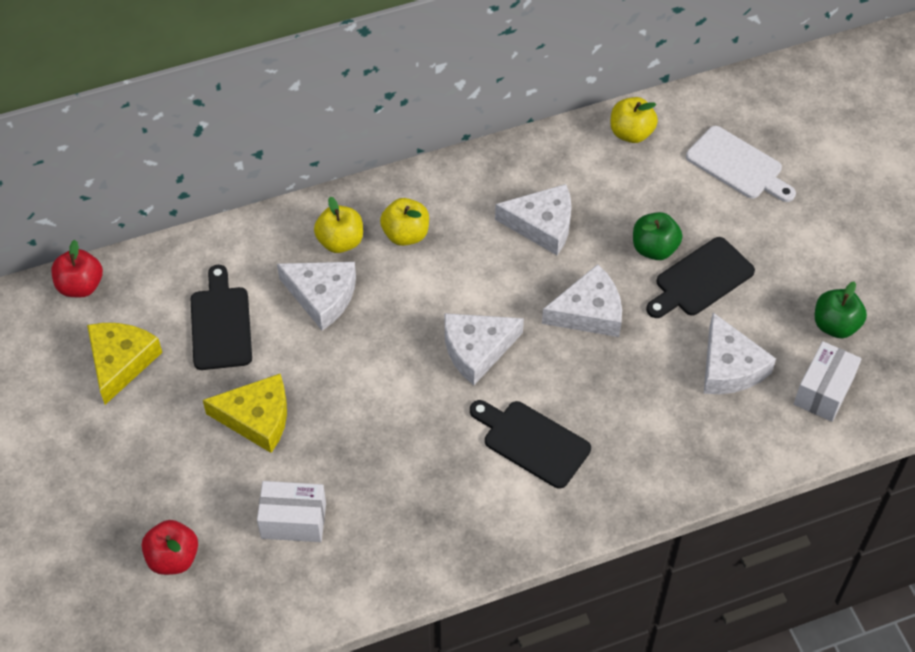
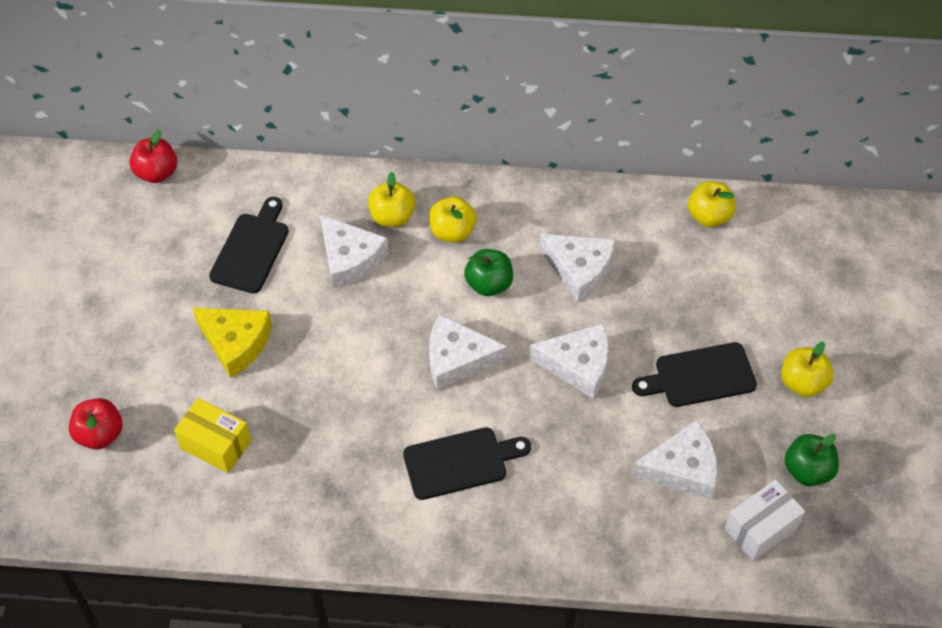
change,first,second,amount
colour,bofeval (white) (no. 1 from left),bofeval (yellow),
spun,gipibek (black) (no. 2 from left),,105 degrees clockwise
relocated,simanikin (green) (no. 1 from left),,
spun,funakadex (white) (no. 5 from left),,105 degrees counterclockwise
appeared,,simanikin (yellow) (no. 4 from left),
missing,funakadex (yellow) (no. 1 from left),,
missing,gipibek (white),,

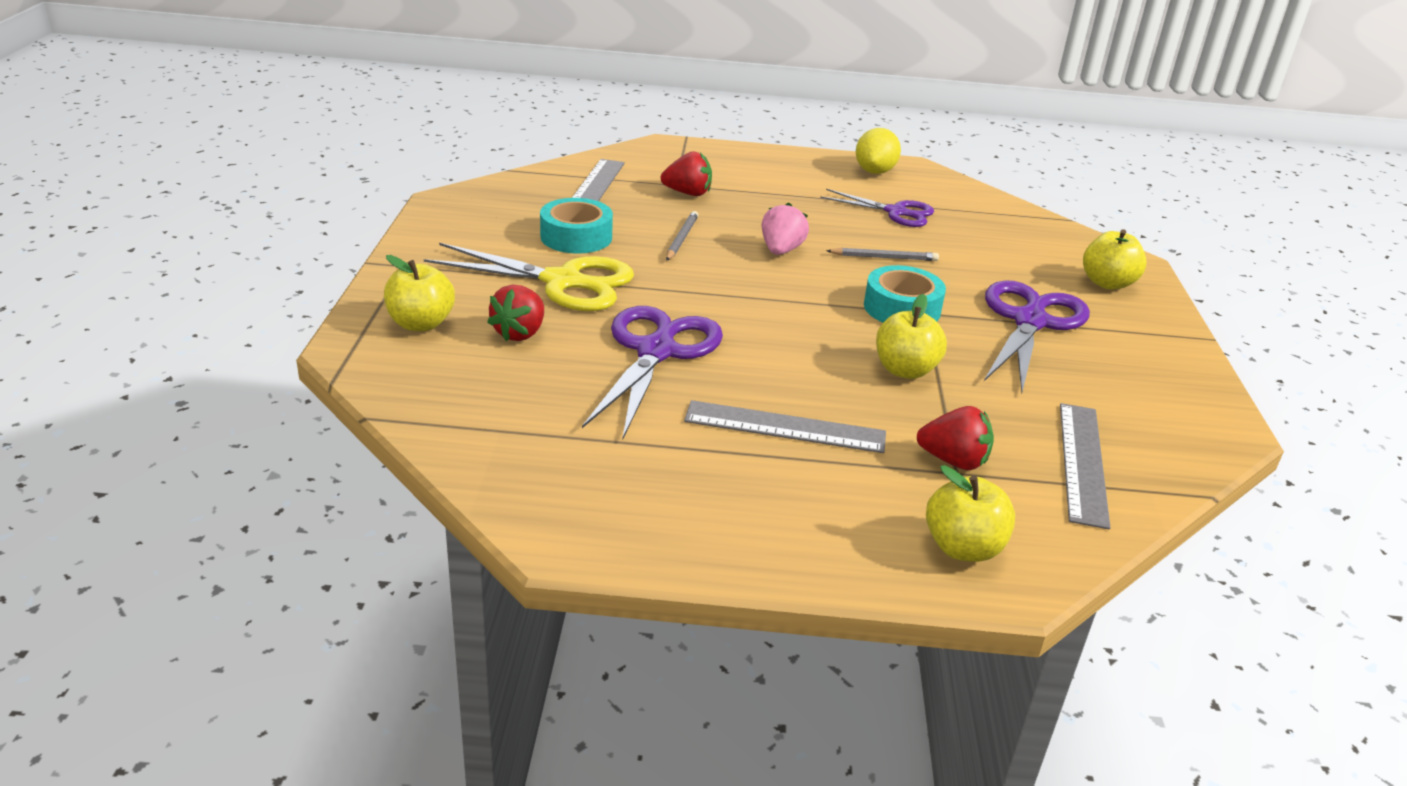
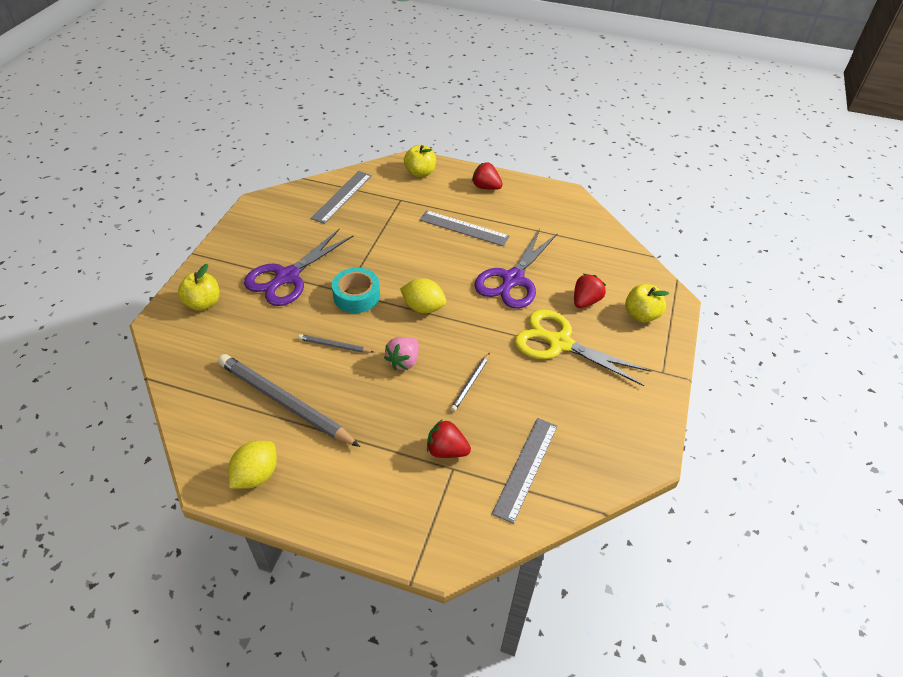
change,first,second,amount
exchanged,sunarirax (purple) (no. 2 from left),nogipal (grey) (no. 1 from left),
appeared,,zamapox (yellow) (no. 2 from left),
relocated,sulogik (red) (no. 3 from left in the first image),sulogik (red) (no. 2 from left),
missing,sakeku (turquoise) (no. 1 from left),,
missing,simanikin (yellow) (no. 2 from left),,

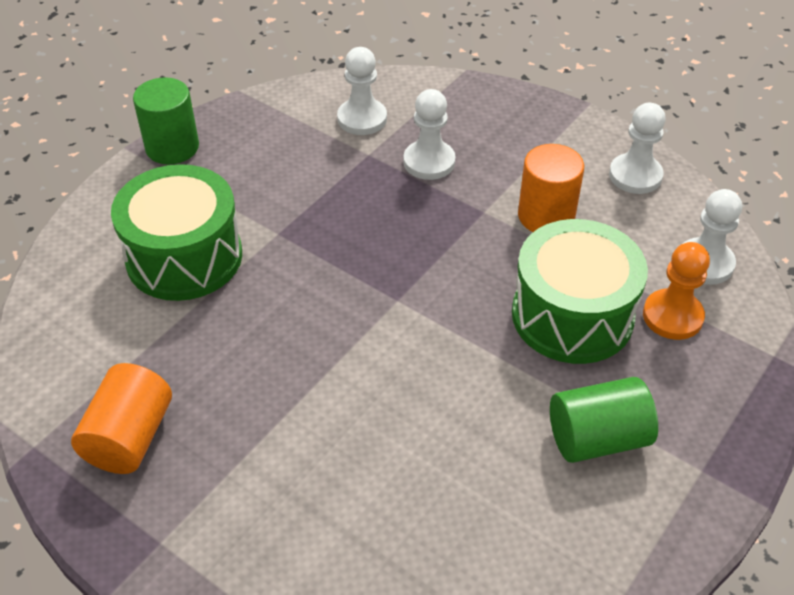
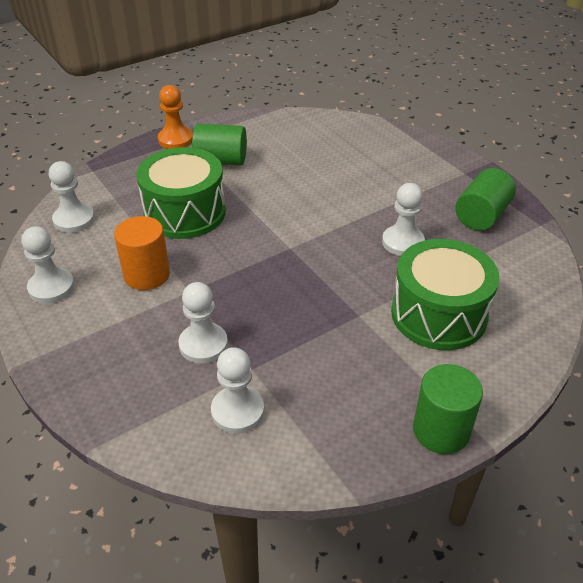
change,first,second,amount
relocated,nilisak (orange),,
appeared,,nilisak (white) (no. 5 from left),
colour,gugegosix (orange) (no. 1 from left),gugegosix (green) (no. 3 from left),

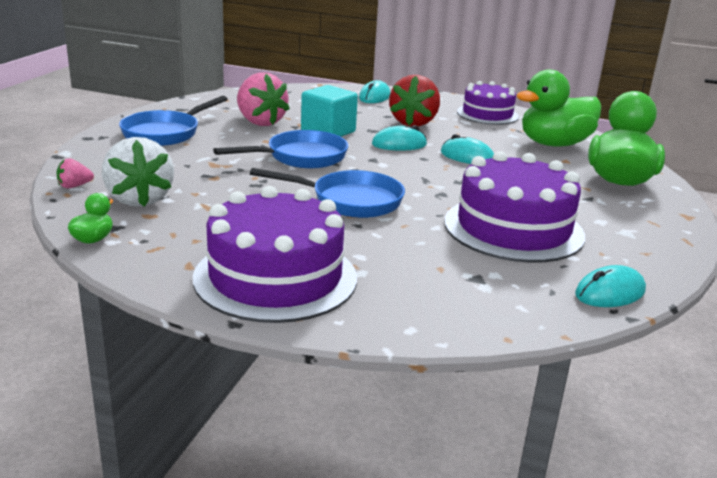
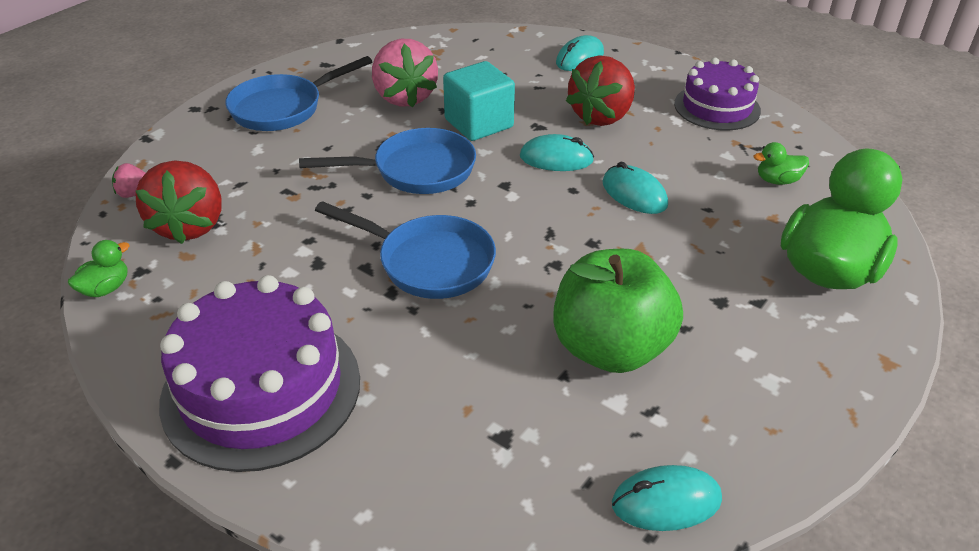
change,first,second,amount
colour,sulogik (white),sulogik (red) (no. 1 from left),
exchanged,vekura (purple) (no. 3 from left),simanikin (green),
size,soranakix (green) (no. 2 from left),,x0.41

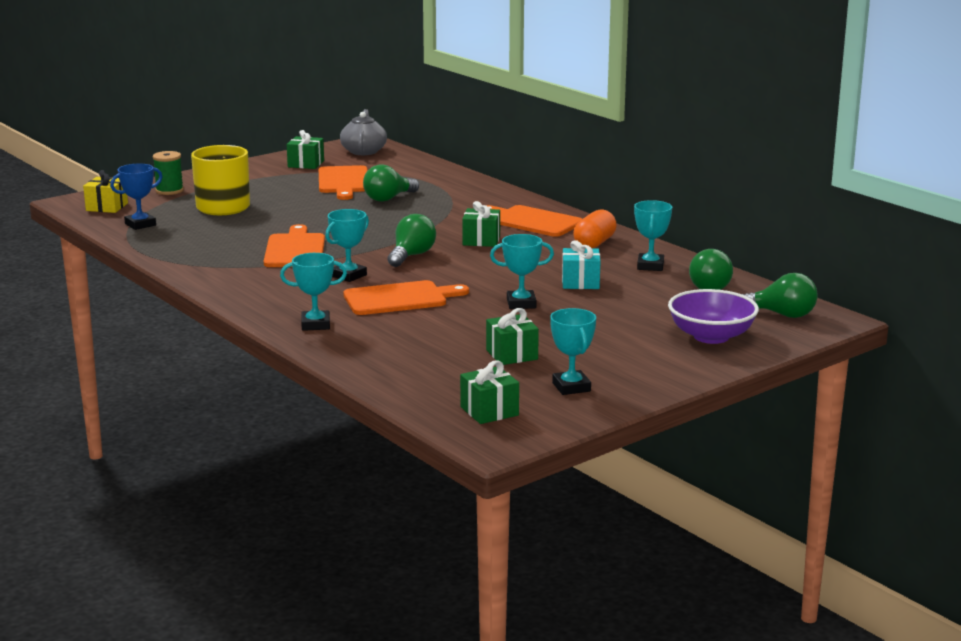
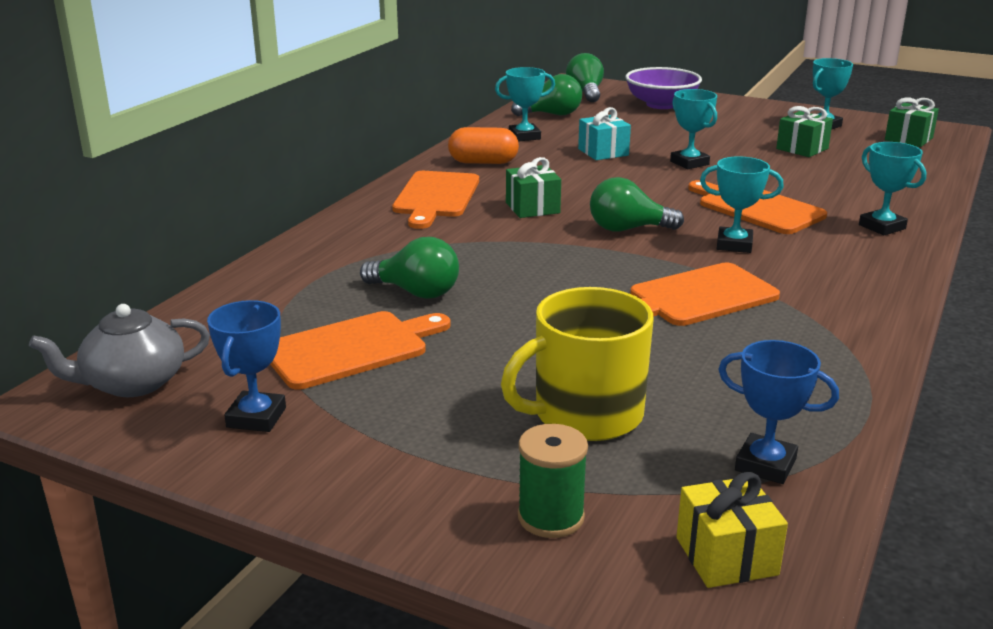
change,first,second,amount
exchanged,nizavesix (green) (no. 1 from left),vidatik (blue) (no. 1 from left),

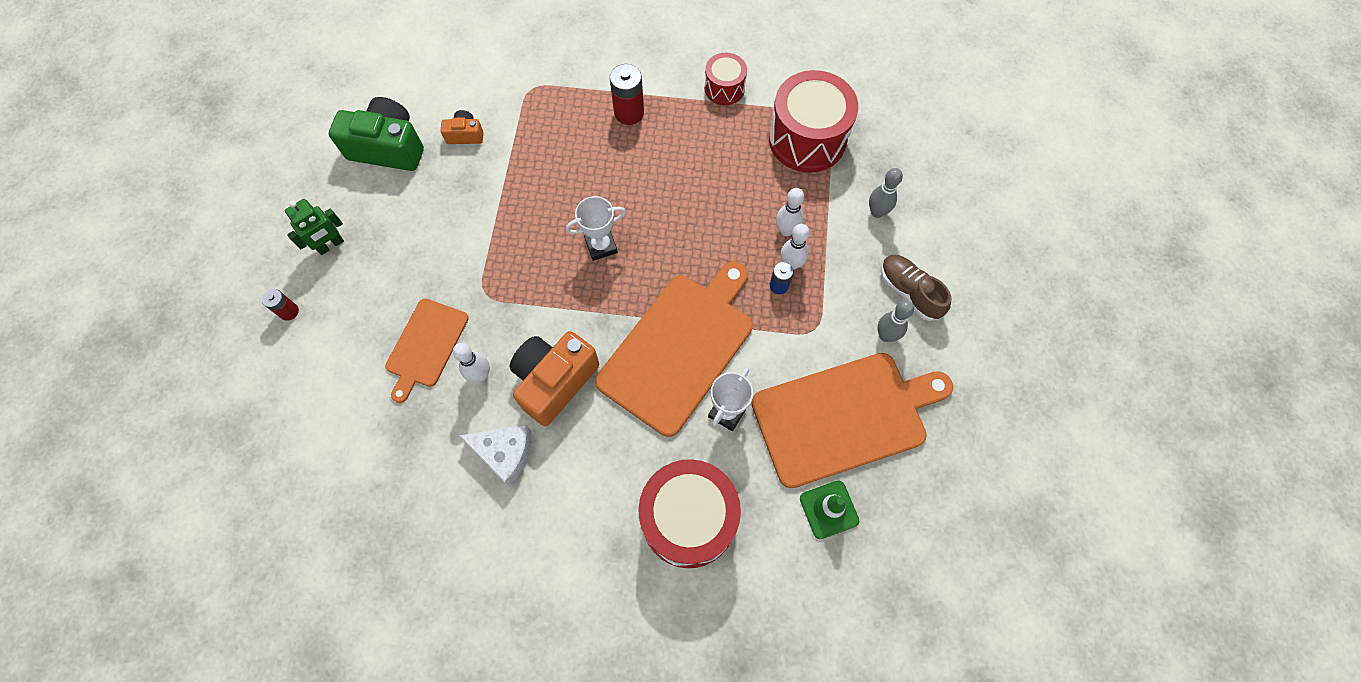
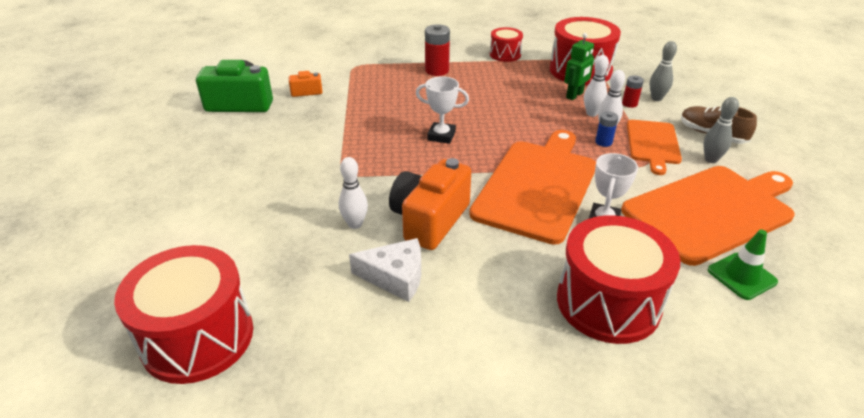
change,first,second,amount
appeared,,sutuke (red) (no. 1 from left),
spun,vidatik (white) (no. 1 from left),,45 degrees clockwise
relocated,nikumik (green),,
relocated,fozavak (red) (no. 1 from left in the first image),fozavak (red) (no. 2 from left),
relocated,gipibek (orange) (no. 1 from left in the first image),gipibek (orange) (no. 2 from left),

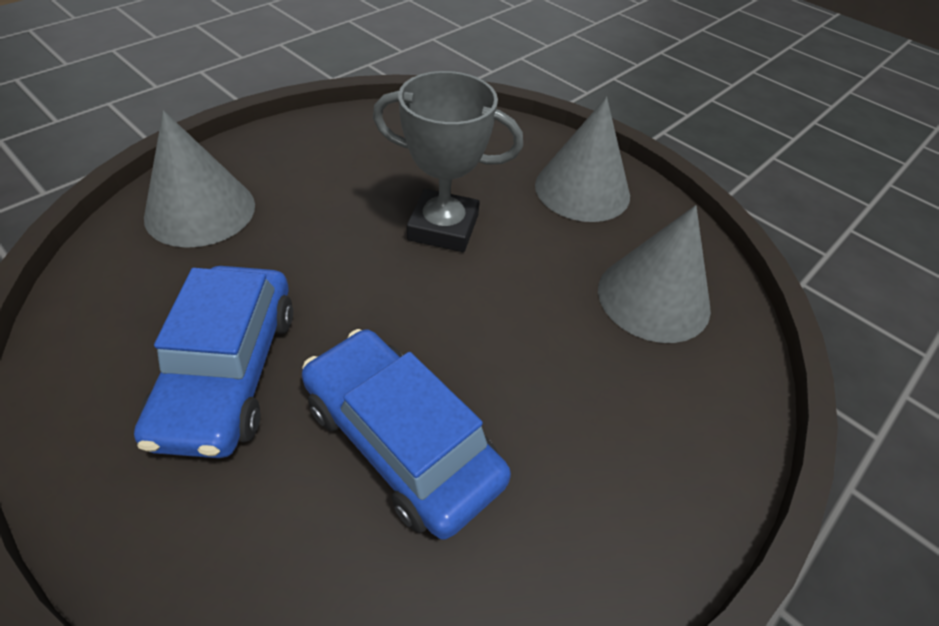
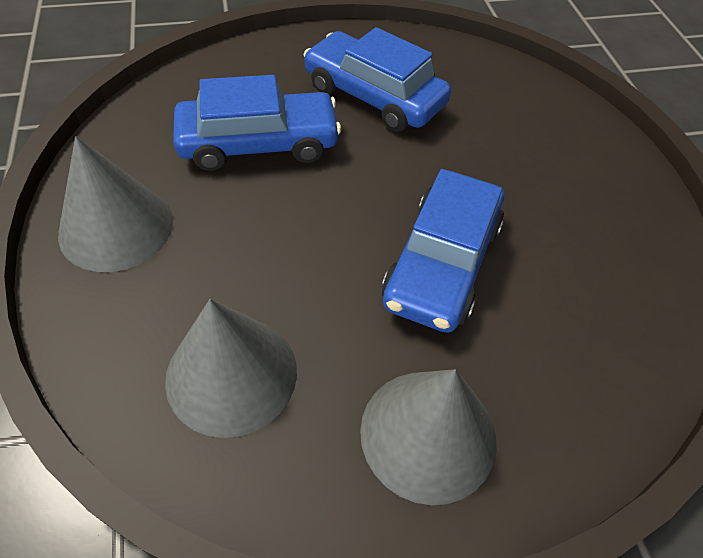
change,first,second,amount
relocated,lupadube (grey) (no. 1 from left),,
exchanged,vidatik (grey),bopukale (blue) (no. 3 from left),

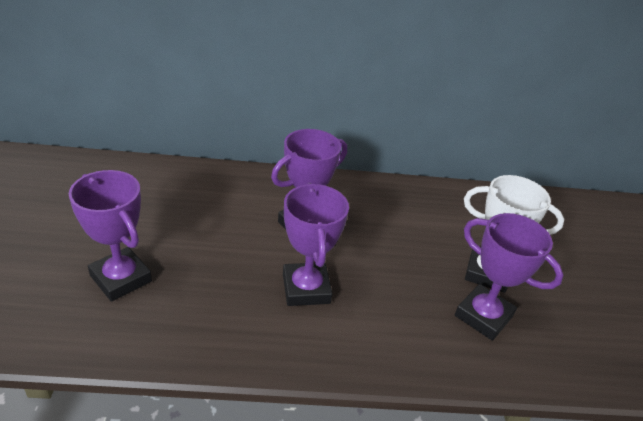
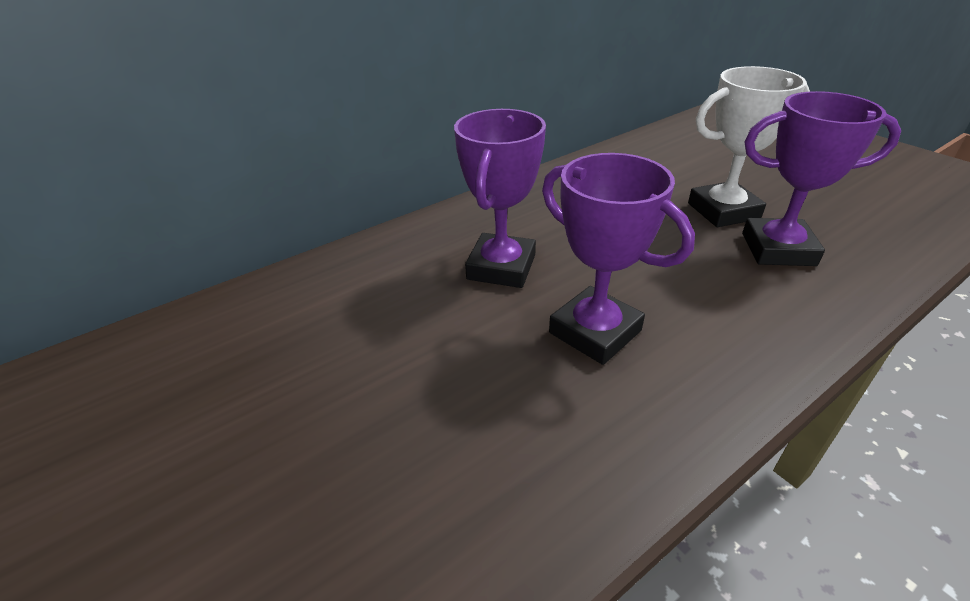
change,first,second,amount
missing,vidatik (purple) (no. 1 from left),,

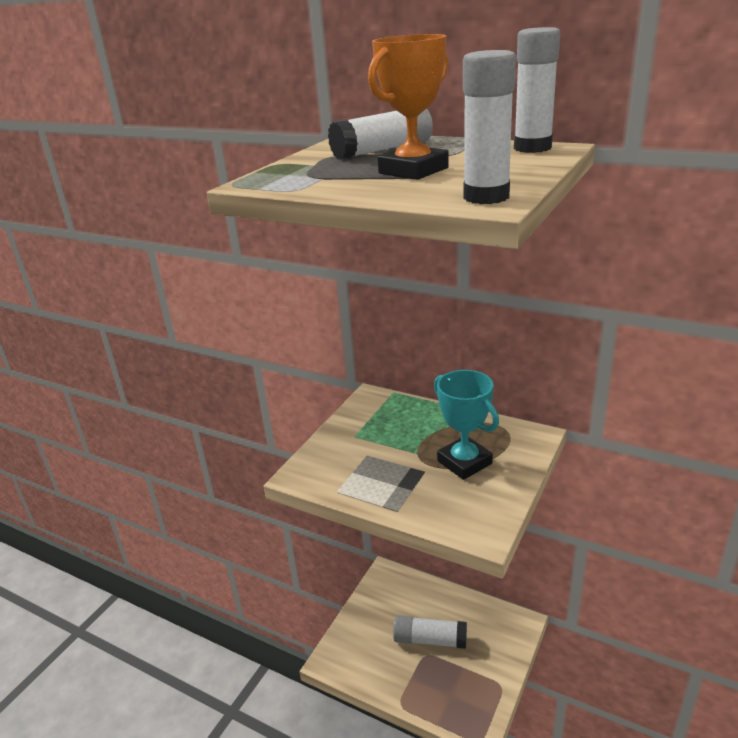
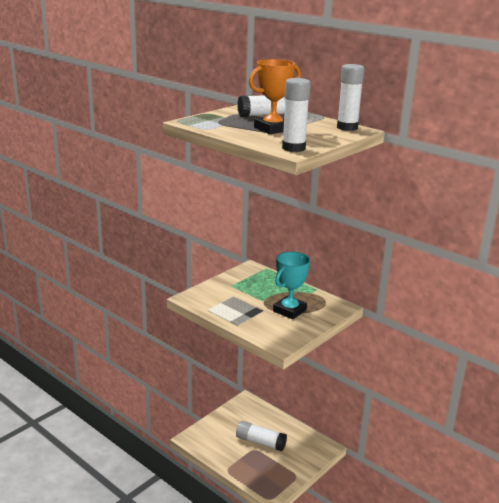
change,first,second,amount
spun,vidatik (turquoise),,60 degrees clockwise

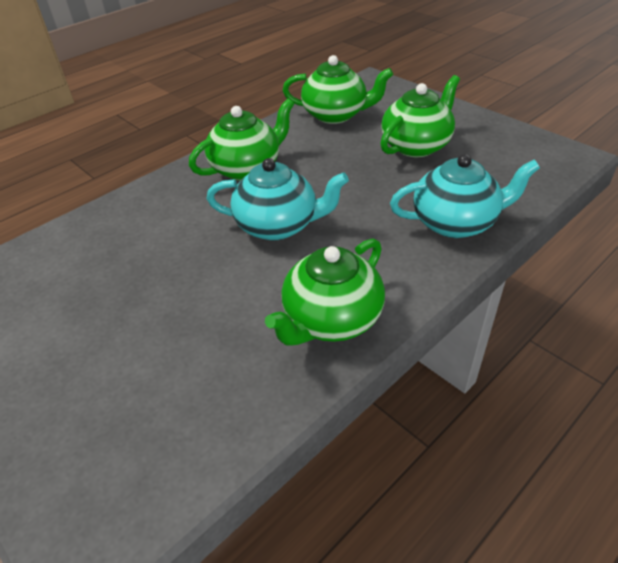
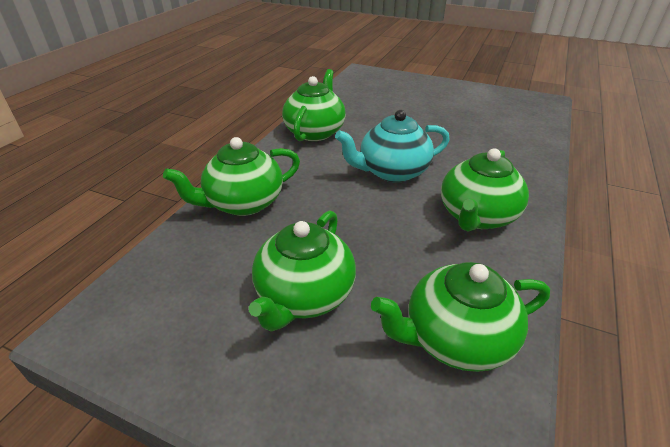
change,first,second,amount
colour,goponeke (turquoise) (no. 2 from left),goponeke (green) (no. 1 from left),

